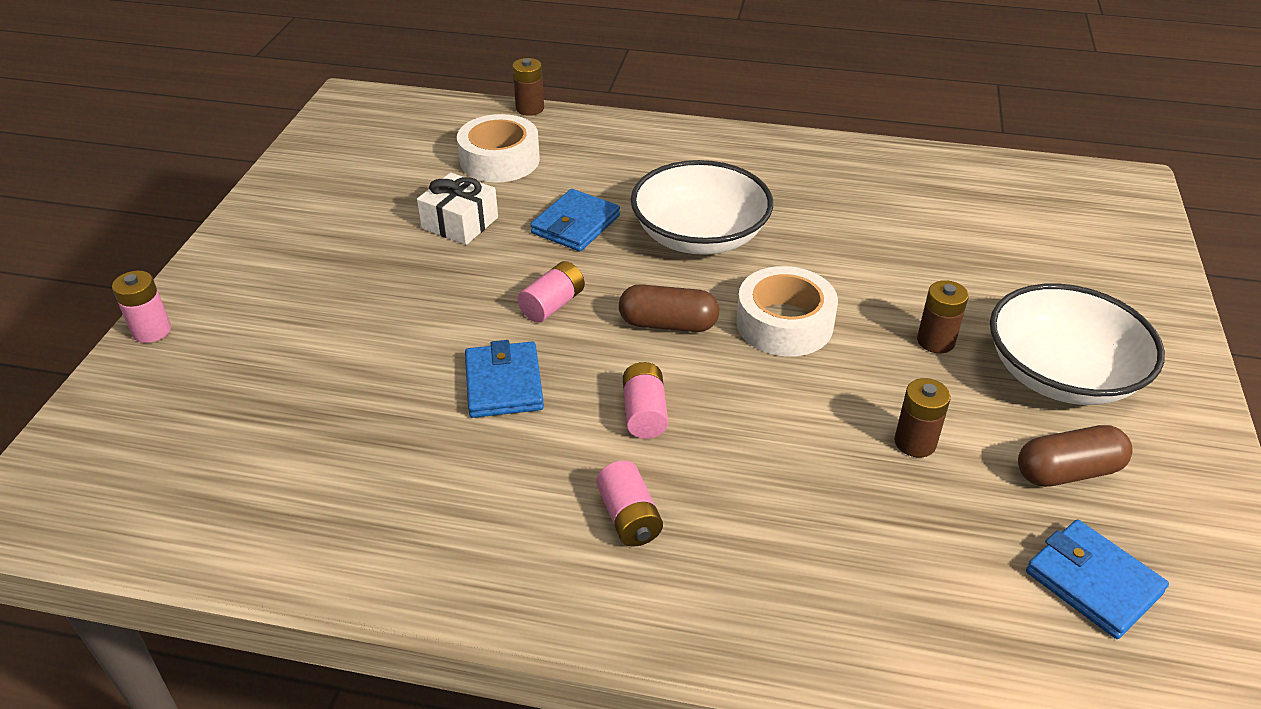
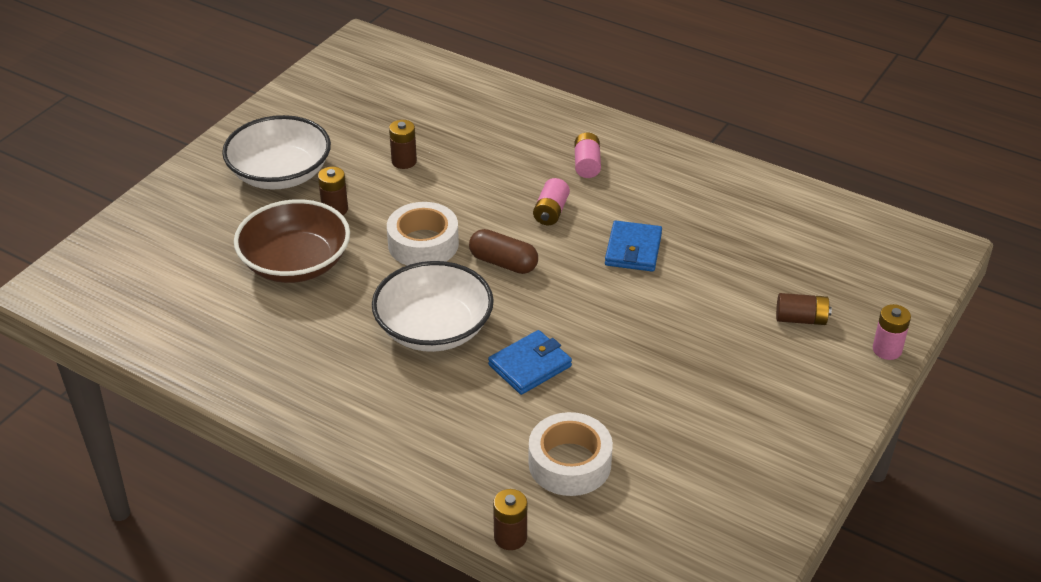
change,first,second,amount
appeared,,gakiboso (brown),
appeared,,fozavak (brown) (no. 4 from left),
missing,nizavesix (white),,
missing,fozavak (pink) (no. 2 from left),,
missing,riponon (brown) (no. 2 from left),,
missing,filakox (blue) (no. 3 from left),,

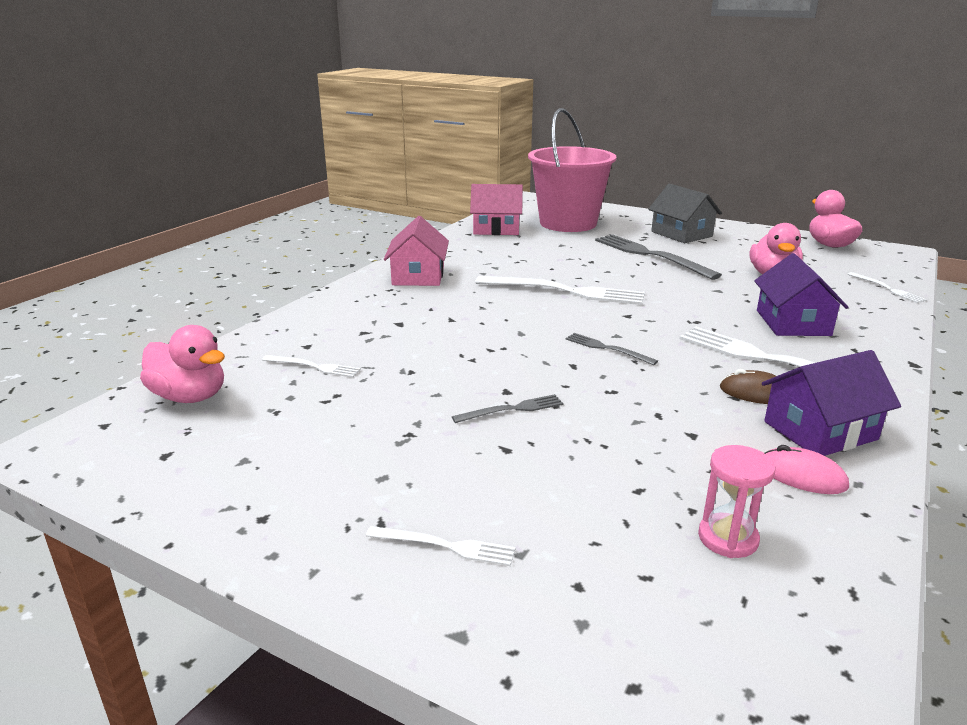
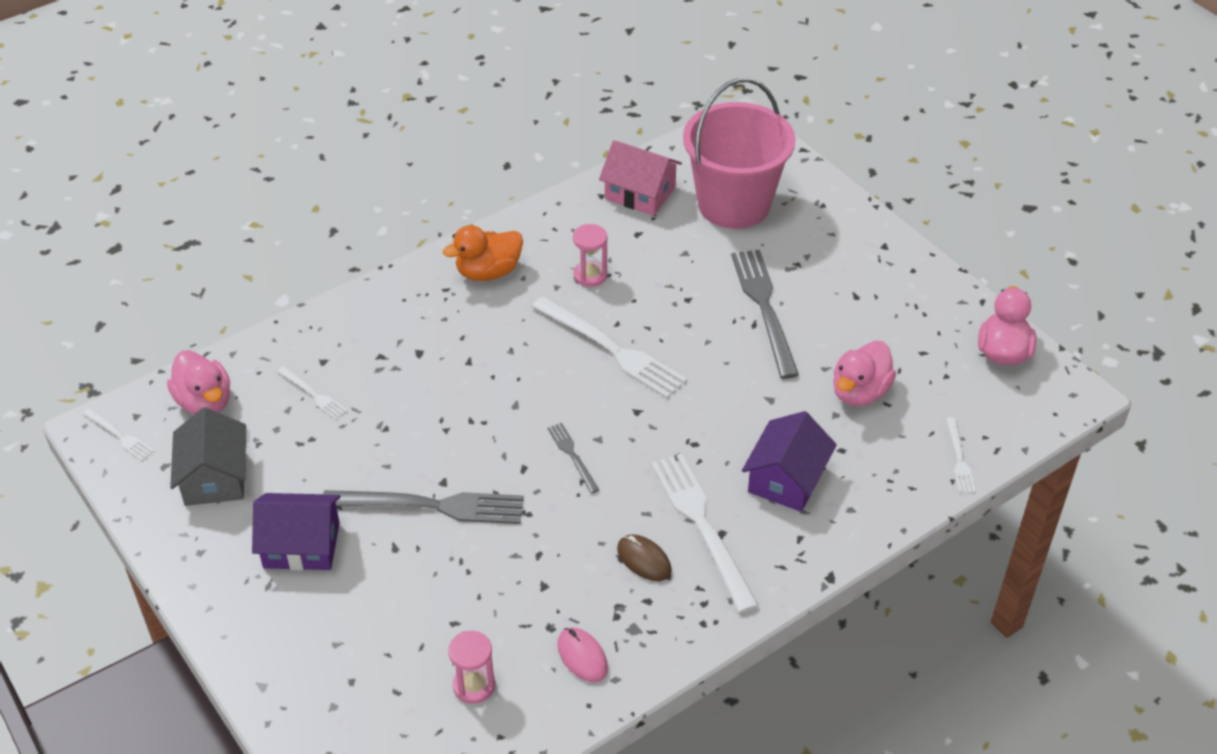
change,first,second,amount
relocated,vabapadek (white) (no. 2 from left in the first image),vabapadek (white) (no. 1 from left),
relocated,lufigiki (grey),,
relocated,lufigiki (purple) (no. 2 from left in the first image),lufigiki (purple) (no. 1 from left),
size,vabapadek (grey) (no. 1 from left),,x2.03
exchanged,lufigiki (pink) (no. 1 from left),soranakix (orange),
appeared,,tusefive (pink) (no. 2 from left),

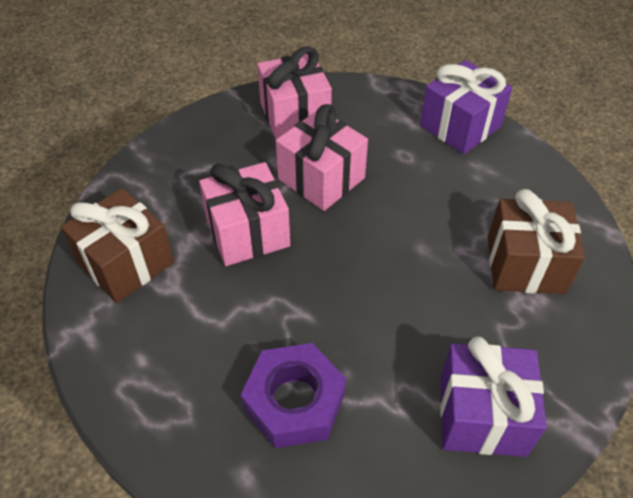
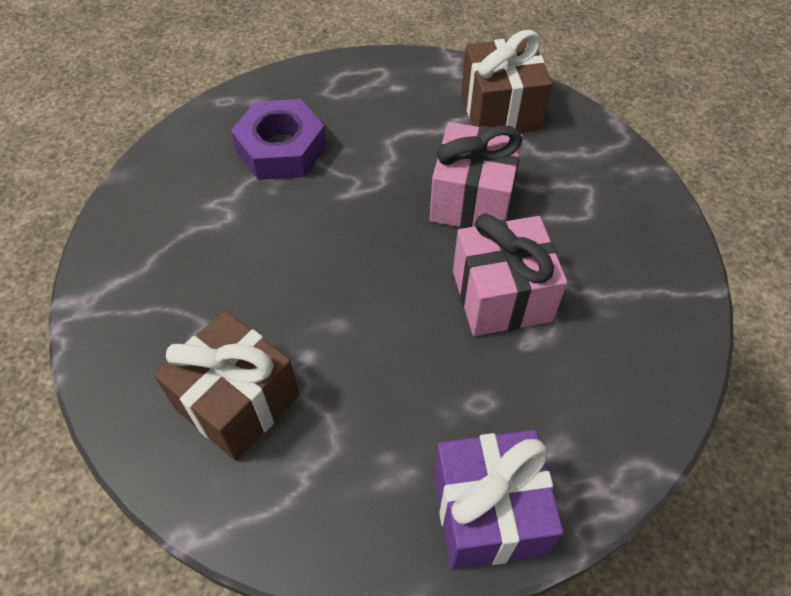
change,first,second,amount
missing,nizavesix (pink) (no. 2 from left),,
missing,nizavesix (purple) (no. 2 from left),,

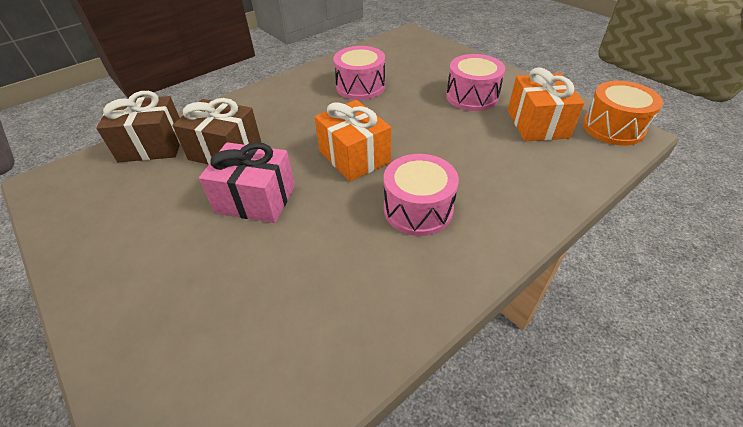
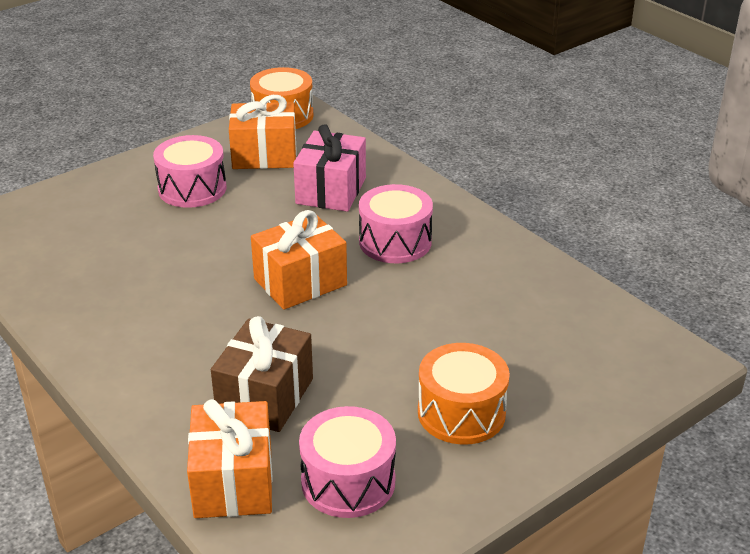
change,first,second,amount
colour,nizavesix (brown) (no. 1 from left),nizavesix (orange) (no. 1 from left),
relocated,nizavesix (pink),,
relocated,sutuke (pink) (no. 1 from left in the first image),sutuke (pink) (no. 2 from left),
appeared,,sutuke (orange) (no. 2 from left),

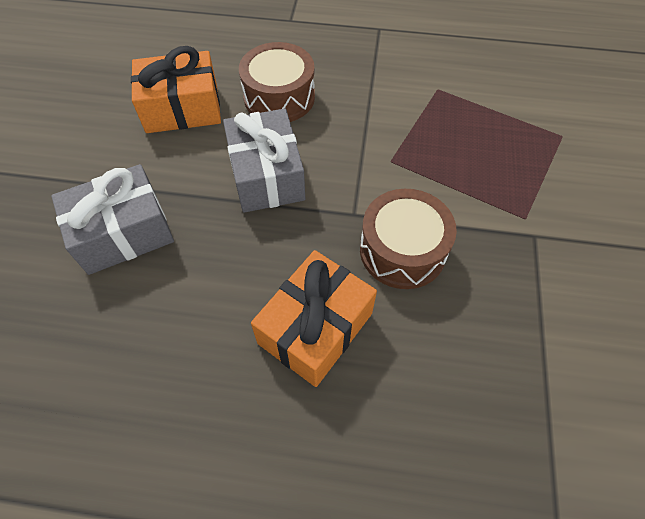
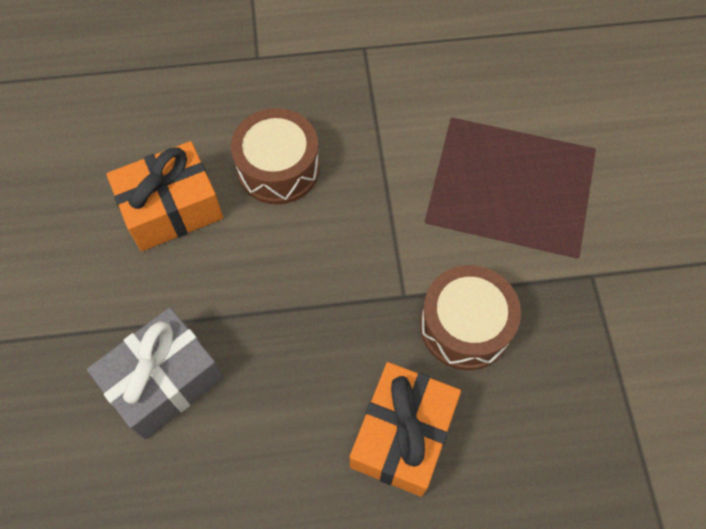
change,first,second,amount
missing,nizavesix (grey) (no. 2 from left),,

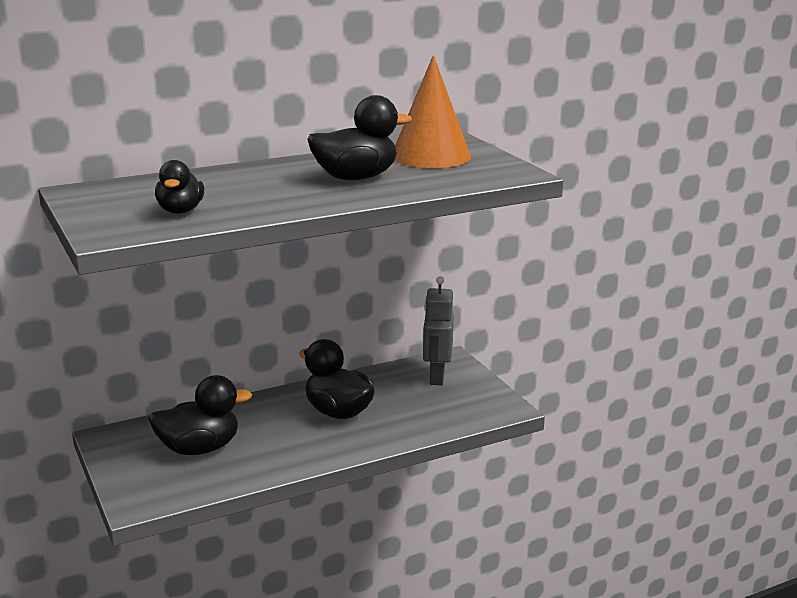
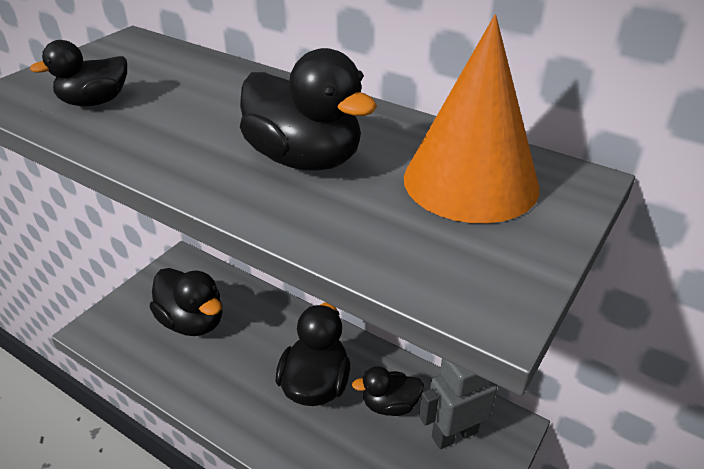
change,first,second,amount
appeared,,soranakix (black) (no. 5 from left),

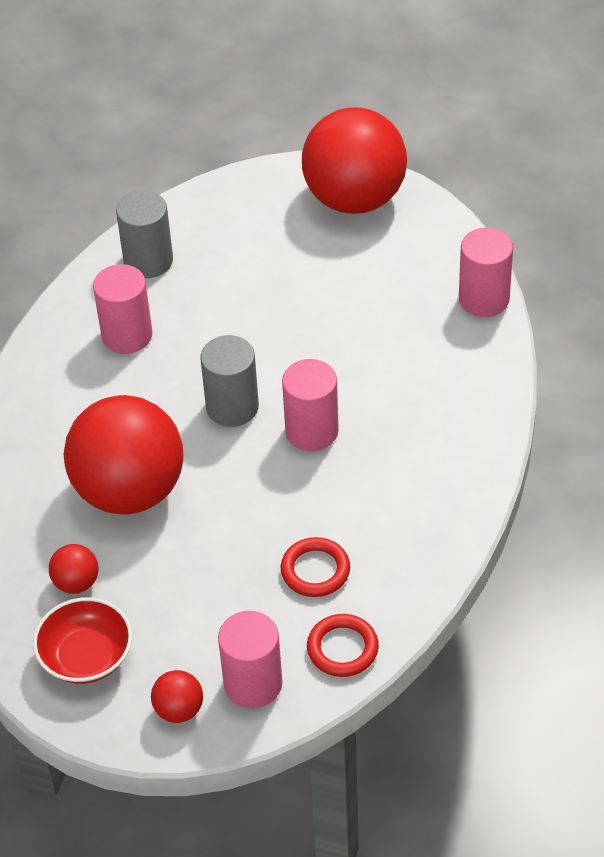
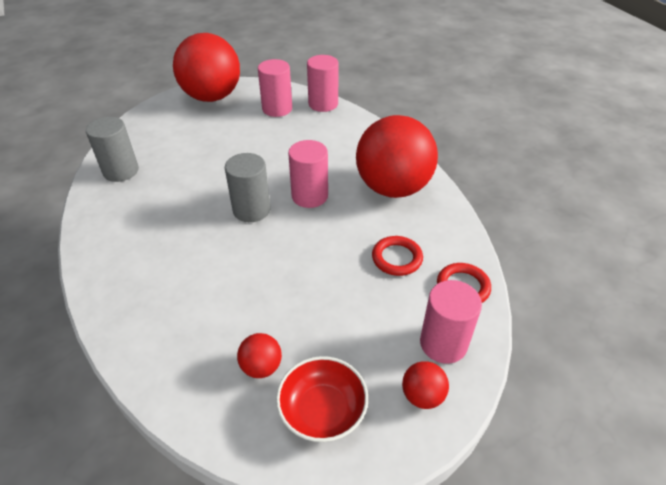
change,first,second,amount
relocated,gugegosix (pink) (no. 1 from left),,
relocated,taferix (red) (no. 2 from left in the first image),taferix (red) (no. 3 from left),

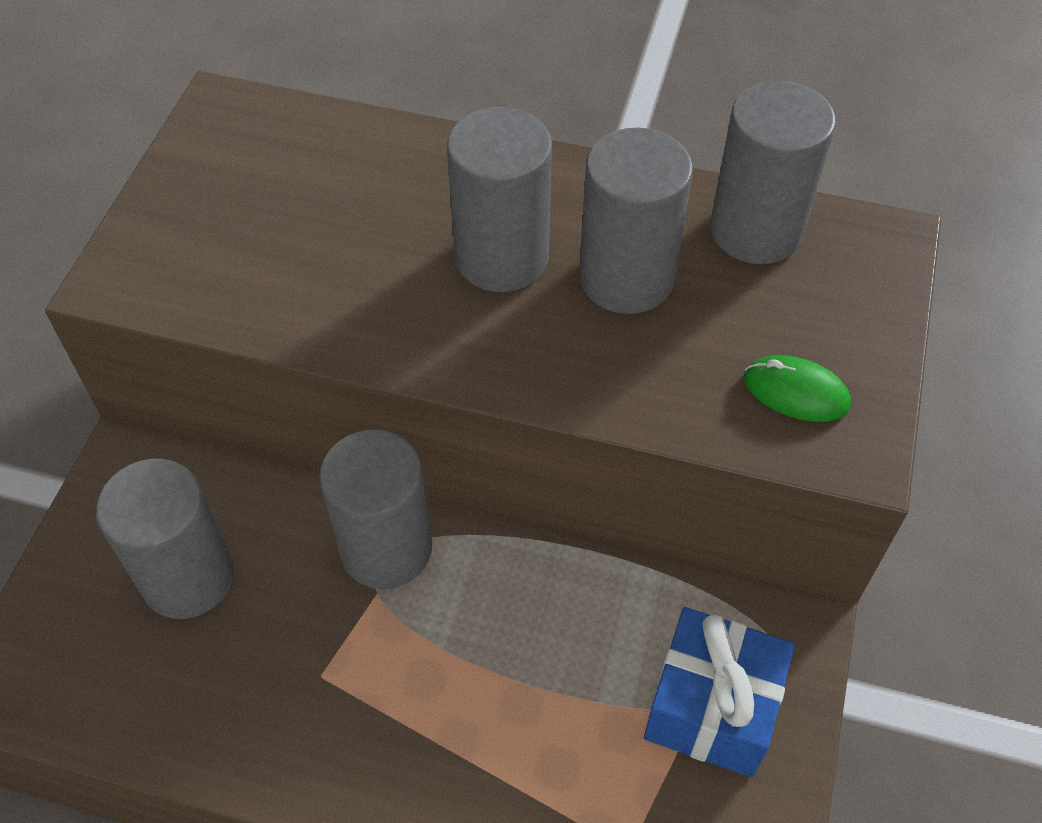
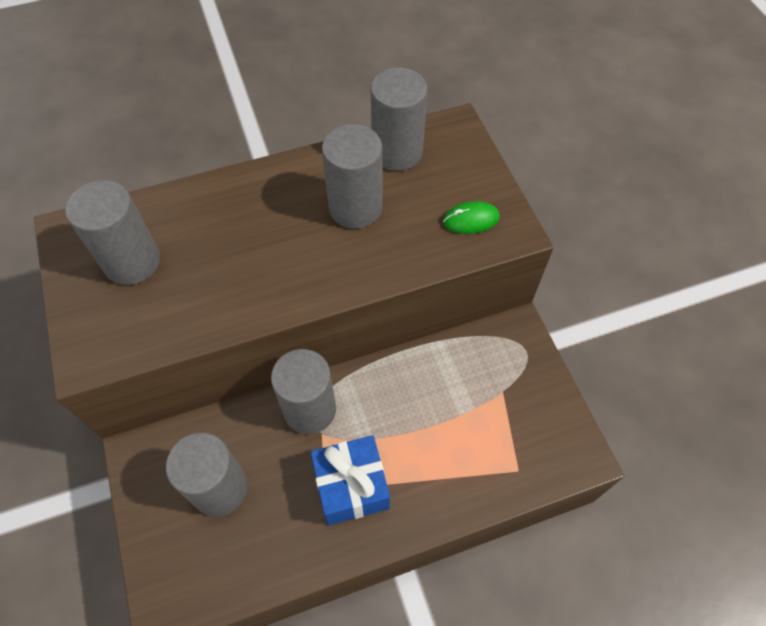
change,first,second,amount
relocated,gugegosix (grey) (no. 3 from left in the first image),gugegosix (grey) (no. 1 from left),
relocated,nizavesix (blue),,

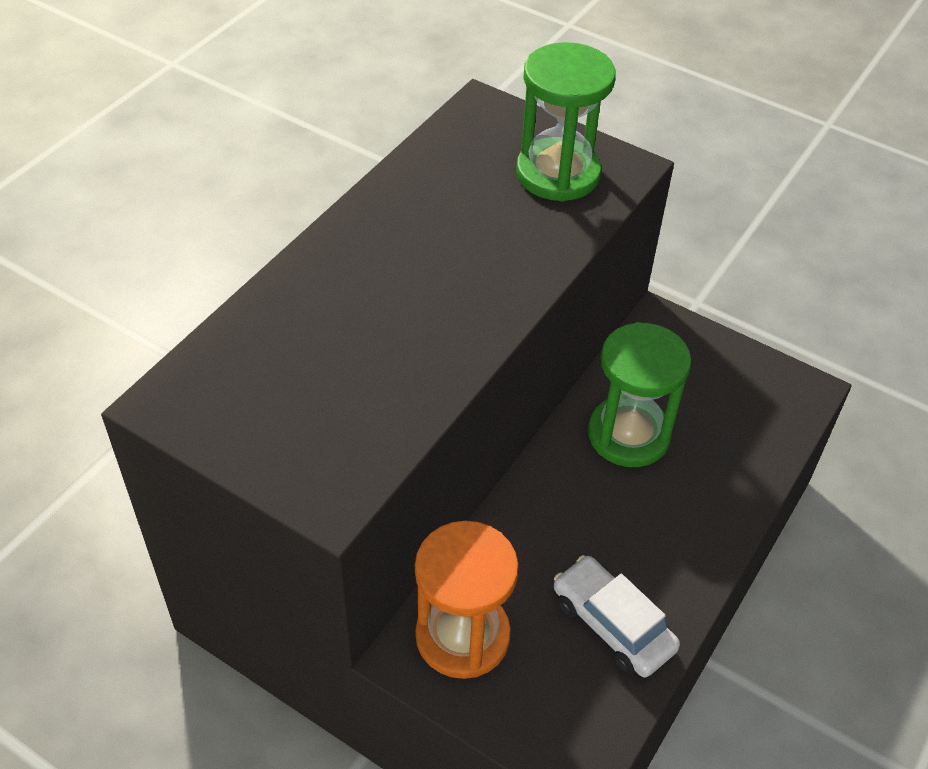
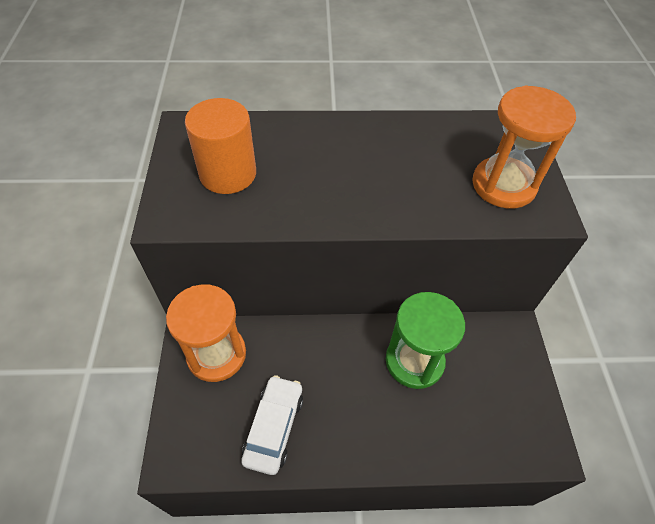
change,first,second,amount
appeared,,gugegosix (orange),
colour,tusefive (green) (no. 1 from left),tusefive (orange) (no. 2 from left),

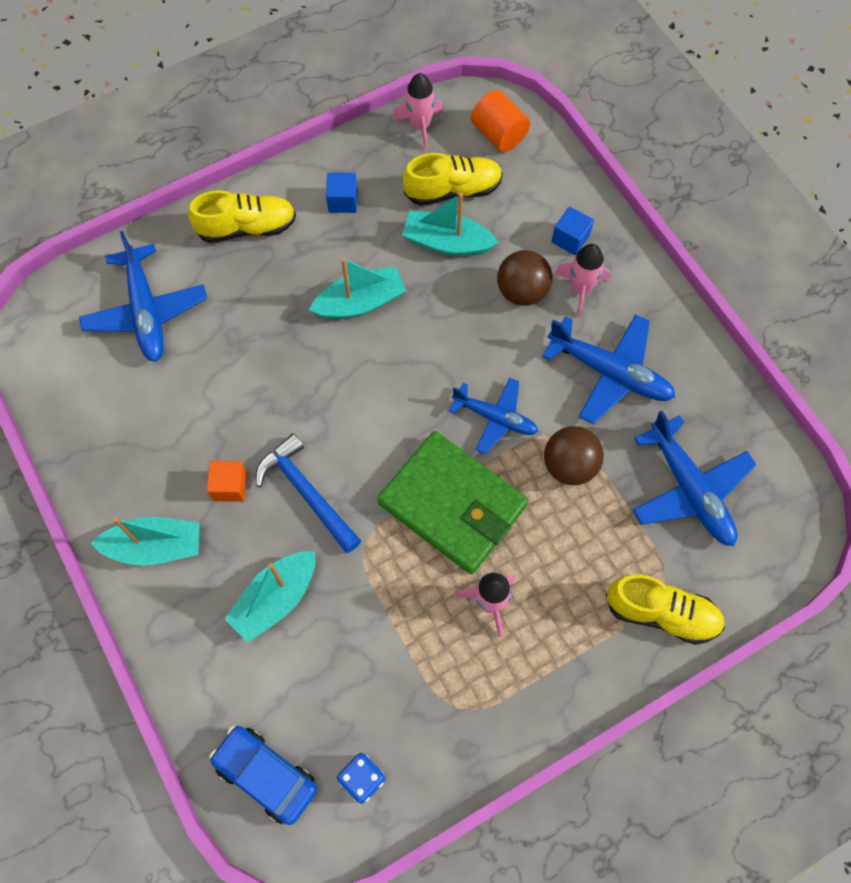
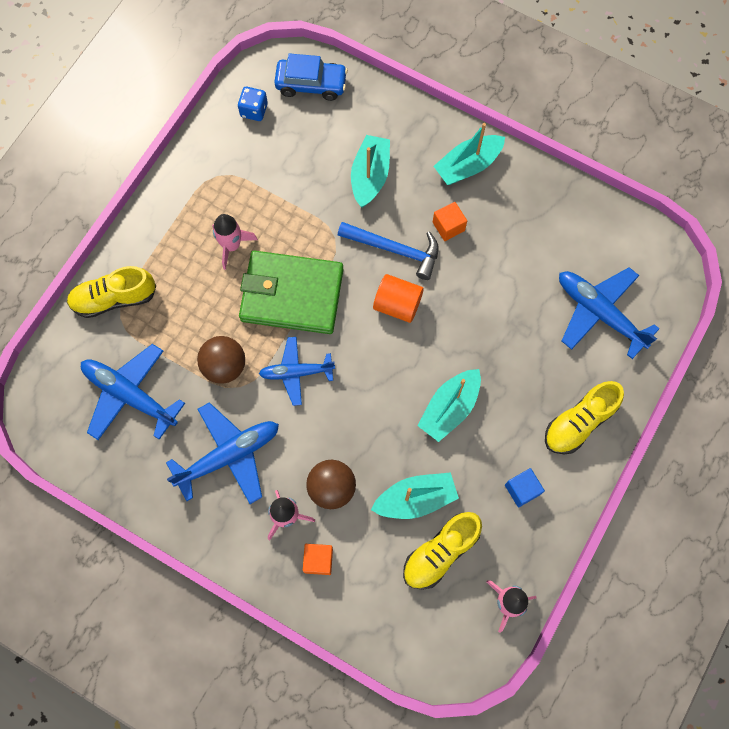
change,first,second,amount
spun,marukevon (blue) (no. 3 from left in the first image),marukevon (blue) (no. 2 from left),150 degrees clockwise
colour,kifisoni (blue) (no. 2 from left),kifisoni (orange) (no. 1 from left),
relocated,gugegosix (orange),,

